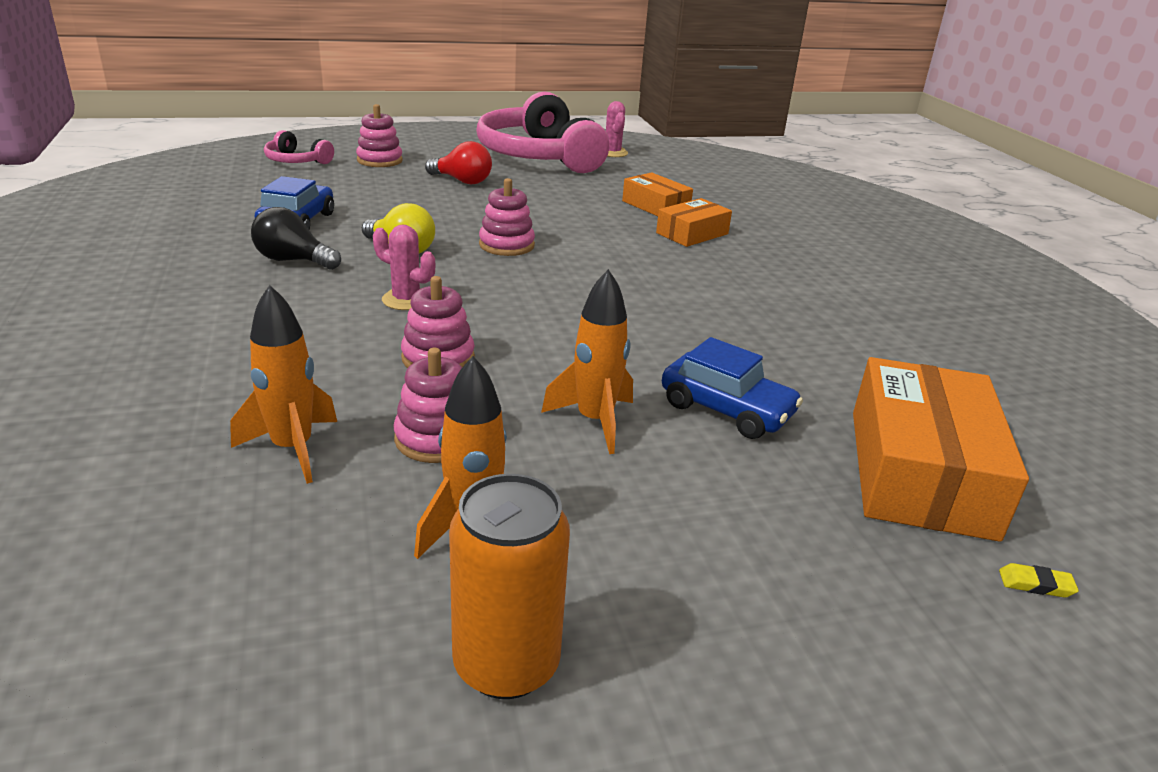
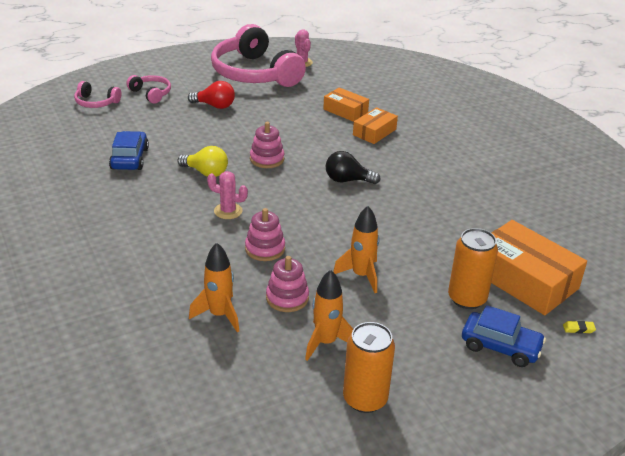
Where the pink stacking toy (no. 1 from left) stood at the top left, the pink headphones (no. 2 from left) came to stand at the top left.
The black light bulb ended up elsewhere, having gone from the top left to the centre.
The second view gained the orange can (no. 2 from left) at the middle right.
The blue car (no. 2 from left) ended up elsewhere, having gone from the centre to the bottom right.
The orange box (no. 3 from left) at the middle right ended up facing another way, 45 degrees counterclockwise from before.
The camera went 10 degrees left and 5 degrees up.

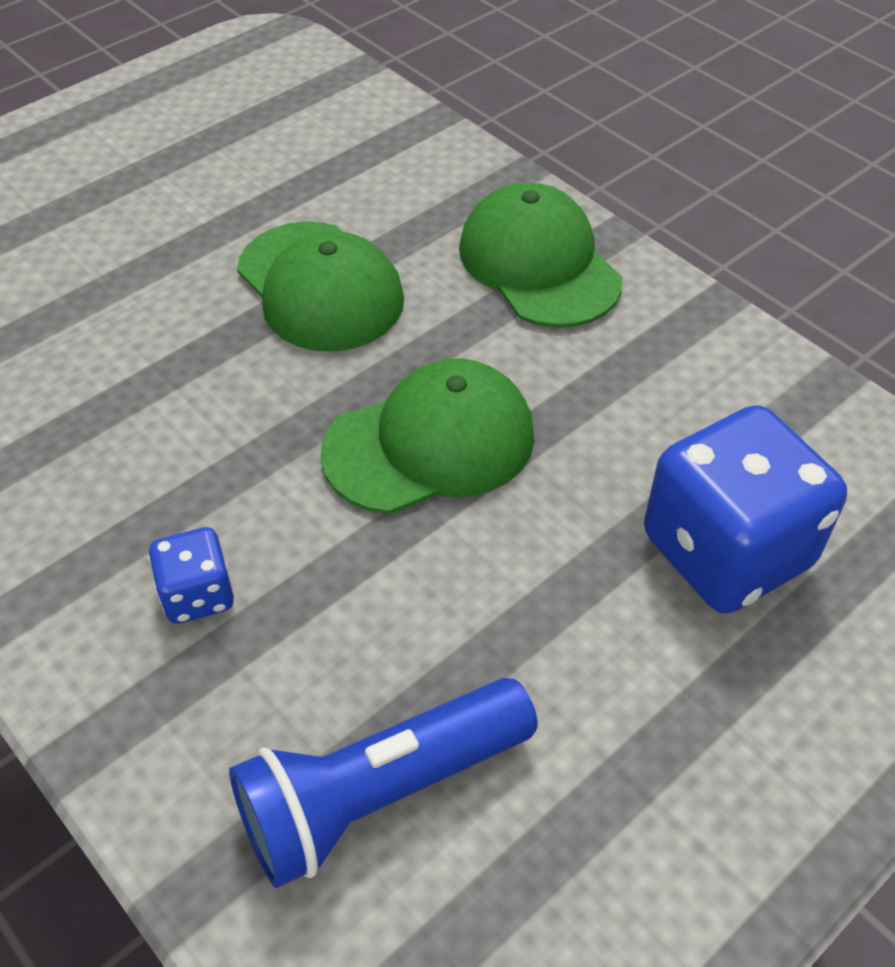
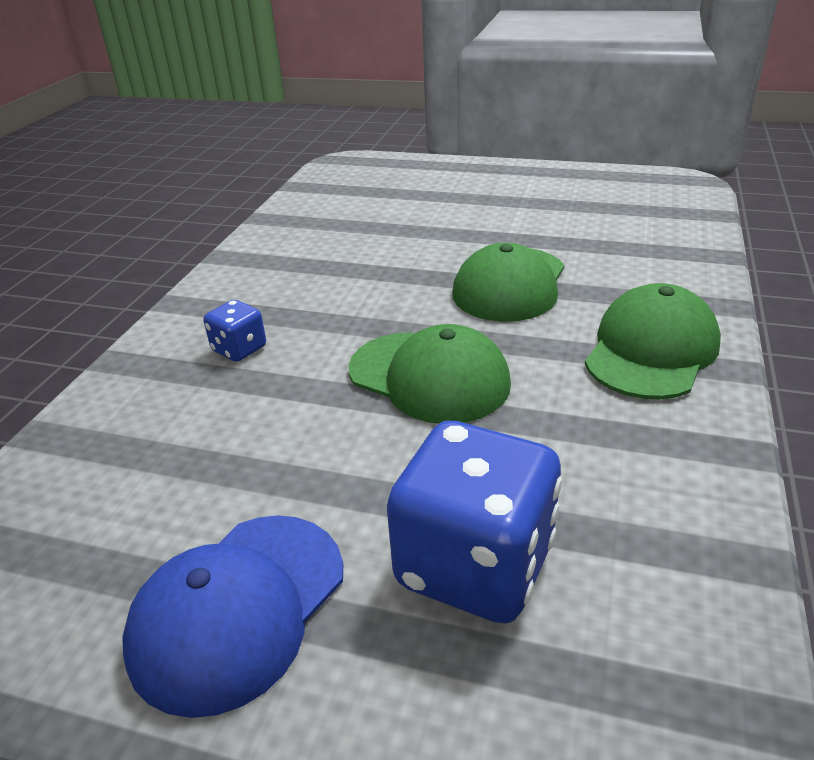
The second view gained the blue cap at the bottom left.
The second view lost the blue flashlight at the bottom centre.
The camera went 60 degrees right and 15 degrees down.

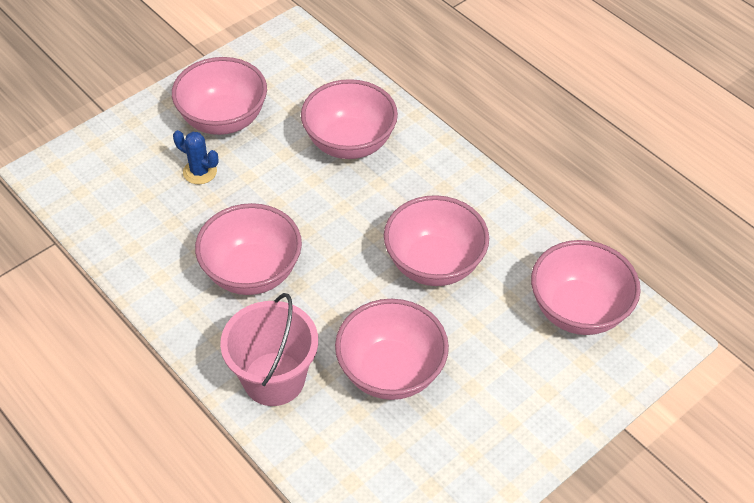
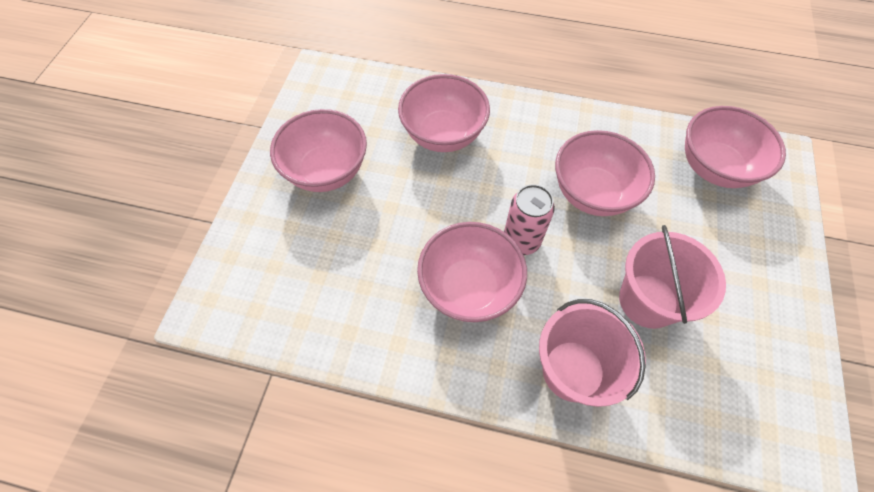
The second view gained the pink can at the centre.
Where the pink bowl (no. 4 from left) stood at the bottom centre, the pink bucket (no. 2 from left) came to stand at the middle right.
The second view lost the blue cactus at the top left.
The camera went 35 degrees left and 10 degrees up.

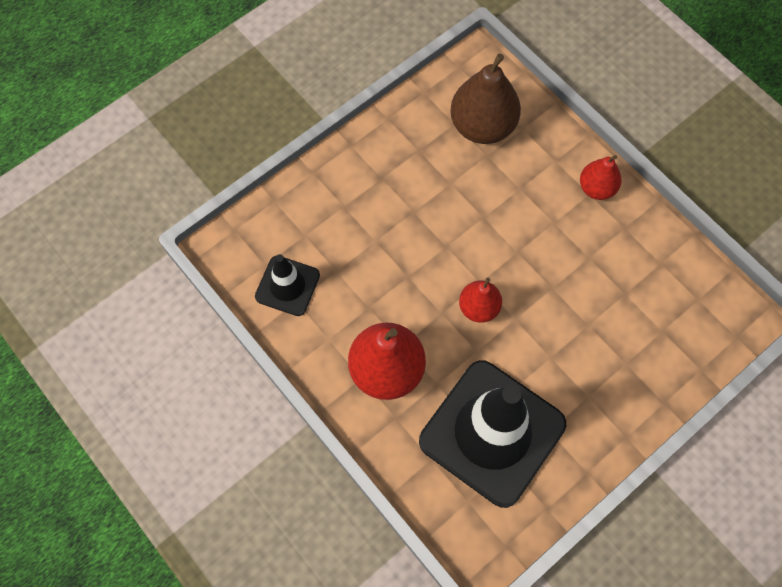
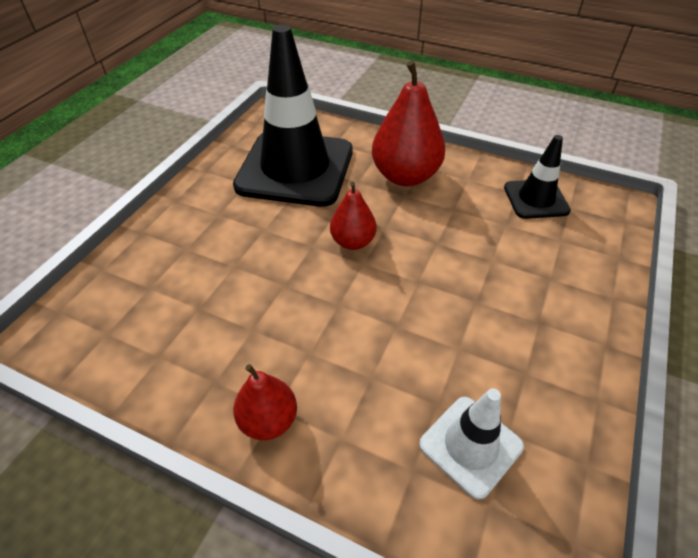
Where the brown pear stood at the top centre, the white traffic cone came to stand at the bottom right.
The camera went 155 degrees right and 20 degrees down.

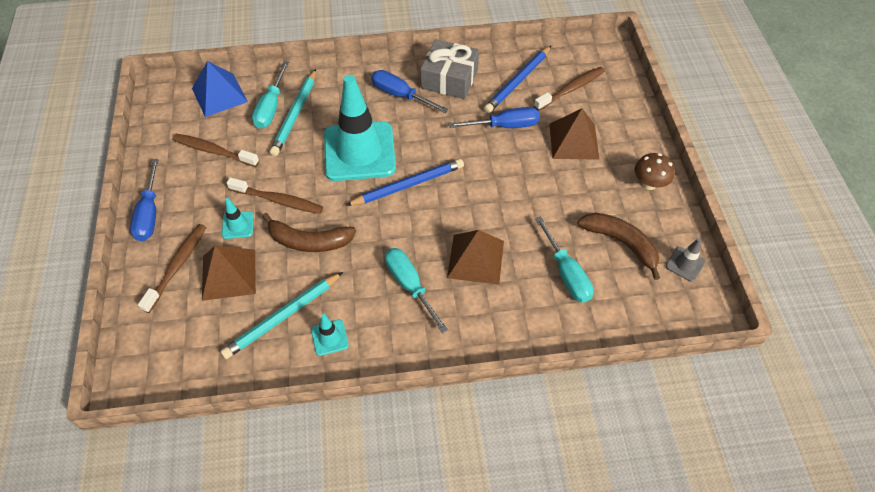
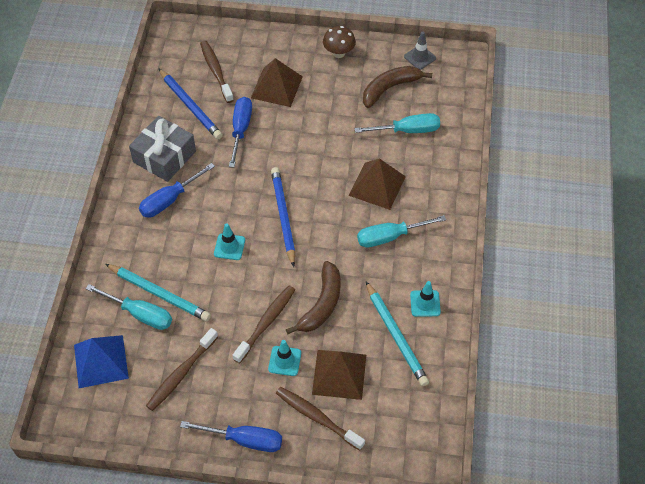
The size of the turquoise traffic cone (no. 3 from left in the first image) at the top centre changed by a factor of 0.41.
The camera went 75 degrees left and 0 degrees up.

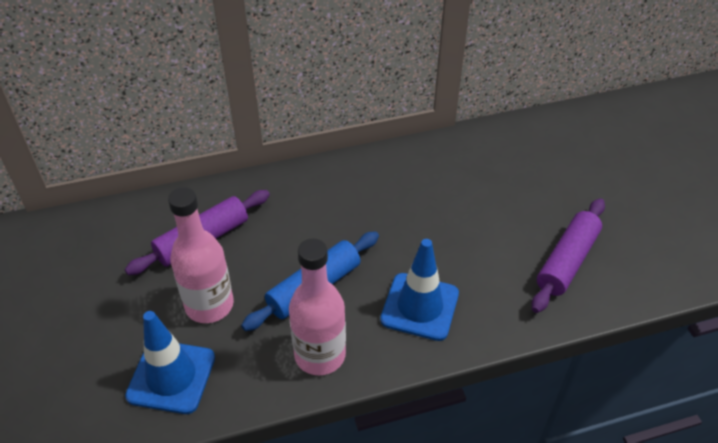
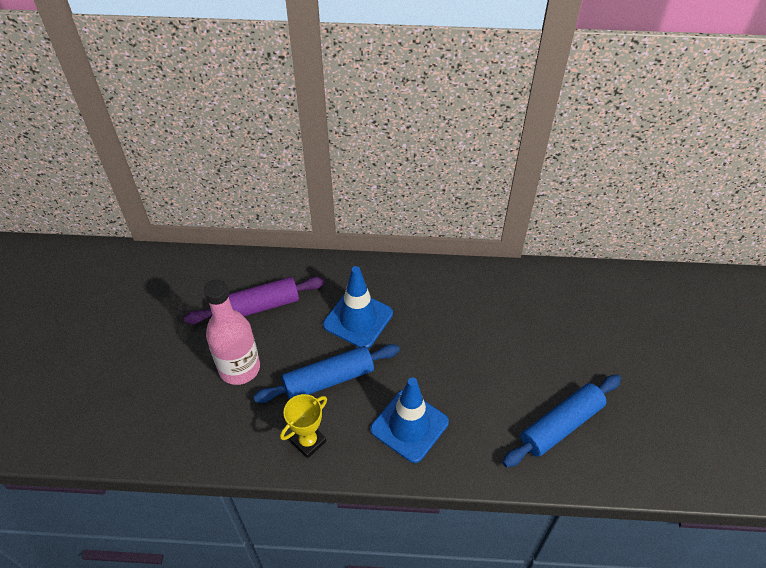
Where the pink bottle (no. 2 from left) stood at the bottom centre, the yellow trophy came to stand at the bottom centre.
The blue traffic cone (no. 1 from left) ended up elsewhere, having gone from the bottom left to the centre.
What was the purple rolling pin (no. 2 from left) at the middle right turned into the blue rolling pin (no. 2 from left) at the bottom right.
The camera went 20 degrees right and 5 degrees up.

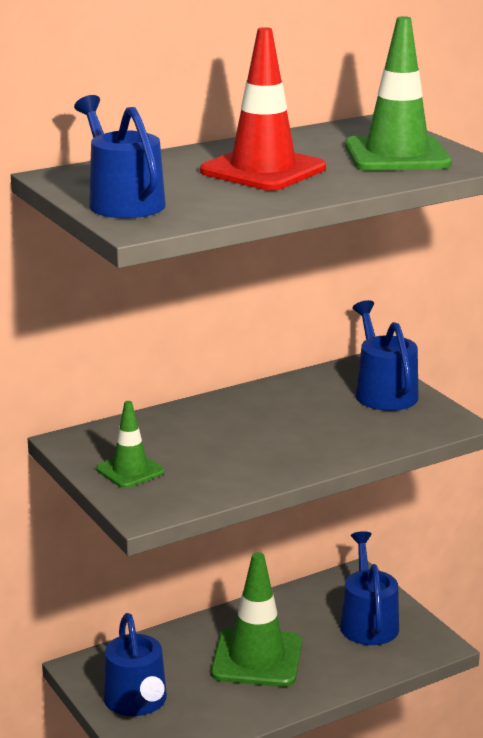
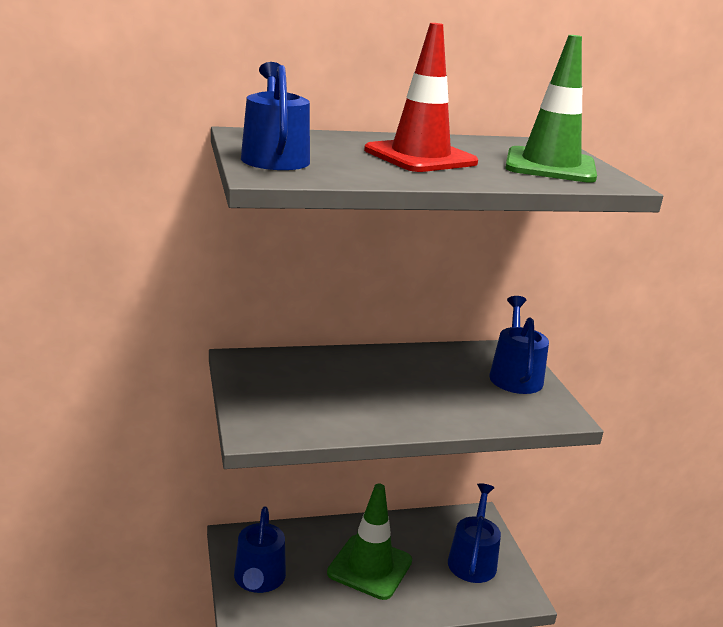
The second view lost the green traffic cone (no. 1 from left) at the middle left.
The camera went 15 degrees right and 0 degrees up.

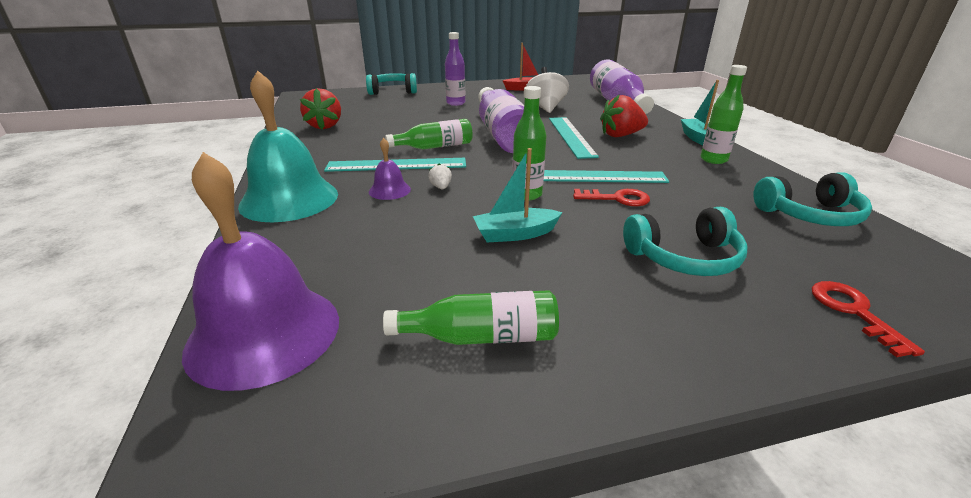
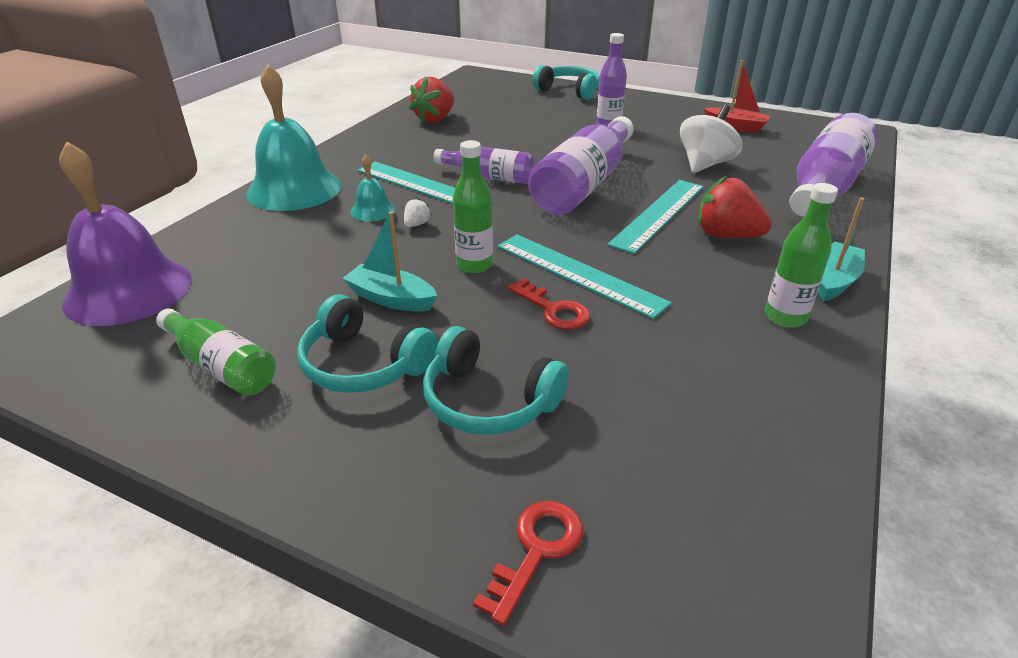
The turquoise headphones (no. 3 from left in the first image) ended up elsewhere, having gone from the middle right to the centre.
What was the purple bell (no. 2 from left) at the centre turned into the turquoise bell (no. 2 from left) at the top centre.
What was the green bottle (no. 1 from left) at the top centre turned into the purple bottle (no. 1 from left) at the top centre.
The camera went 40 degrees right and 5 degrees up.

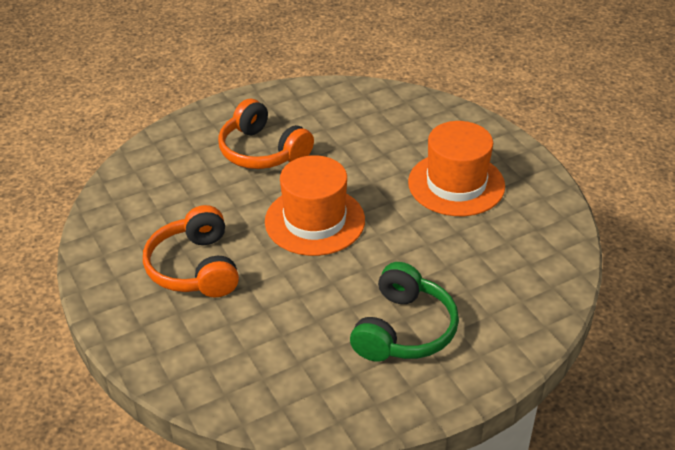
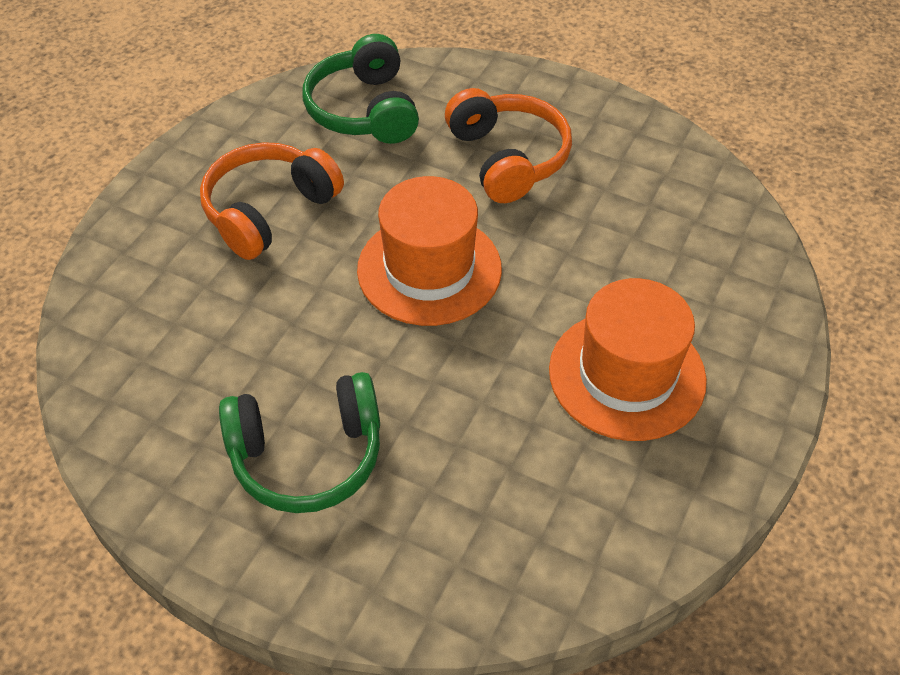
The second view gained the green headphones (no. 2 from left) at the top centre.
The orange headphones (no. 2 from left) at the top centre ended up facing another way, 150 degrees clockwise from before.
The camera went 55 degrees right and 10 degrees up.

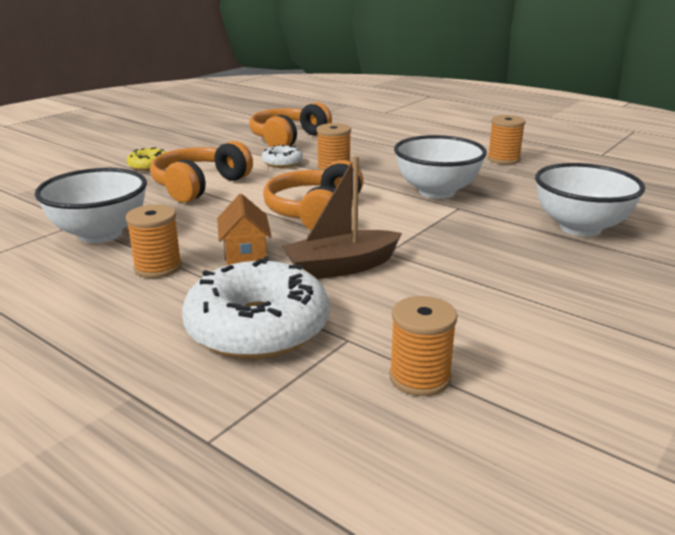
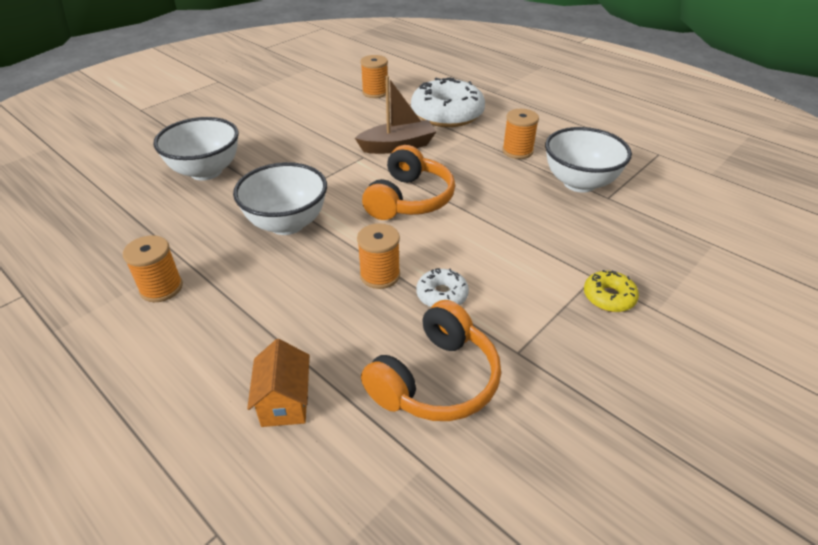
The orange house ended up elsewhere, having gone from the centre to the bottom centre.
The second view lost the orange headphones (no. 1 from left) at the top left.
The camera went 175 degrees left and 15 degrees up.

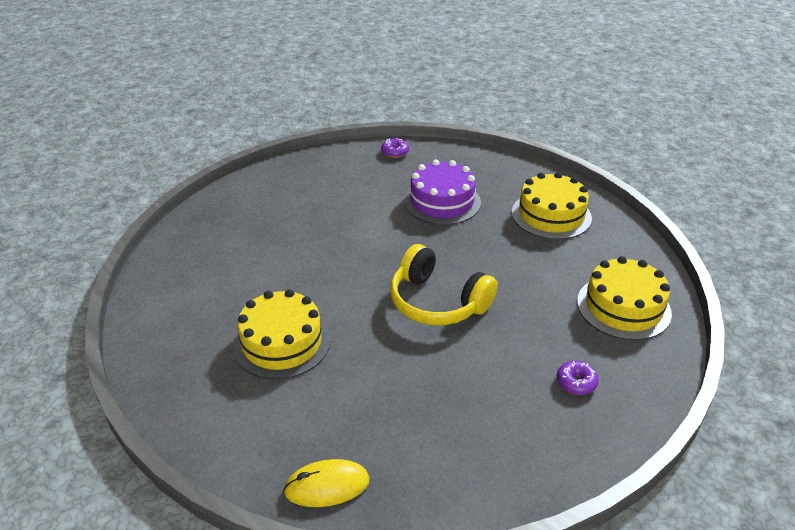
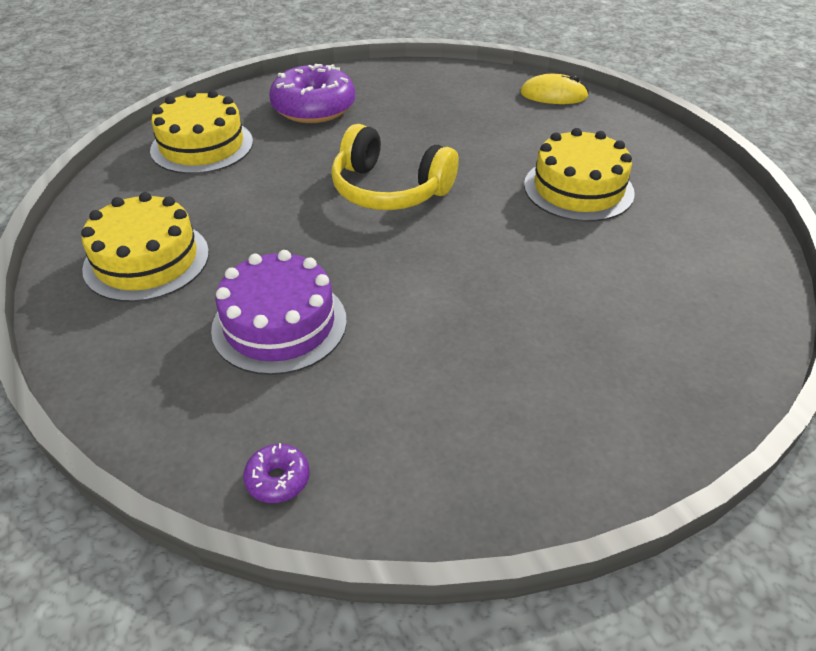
The size of the purple donut (no. 2 from left) at the bottom right changed by a factor of 2.26.
The yellow headphones at the centre ended up facing another way, 150 degrees clockwise from before.
The camera went 160 degrees left and 5 degrees up.

